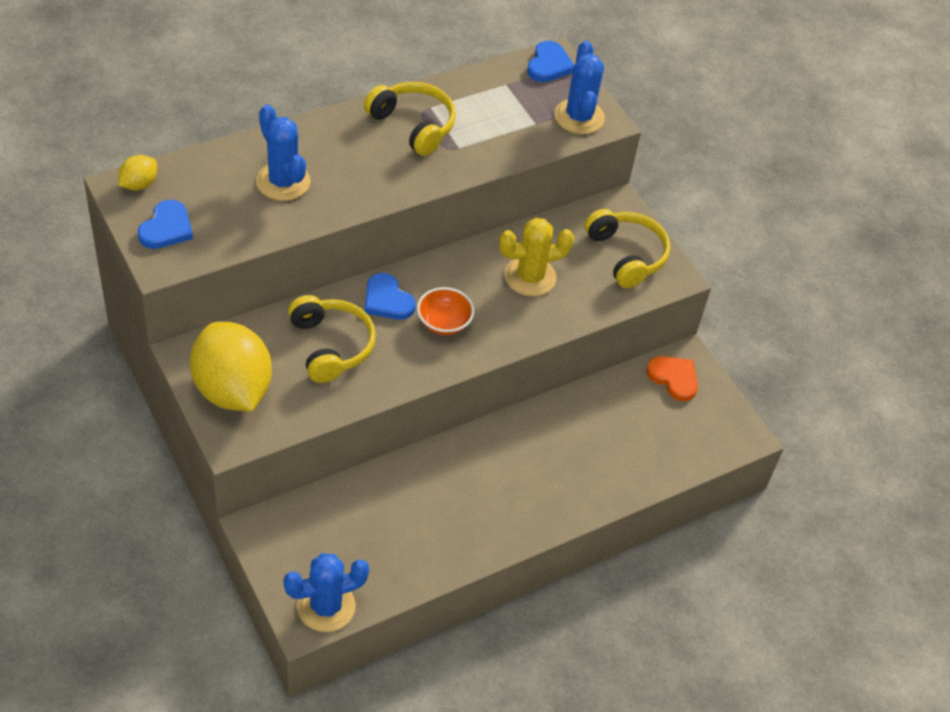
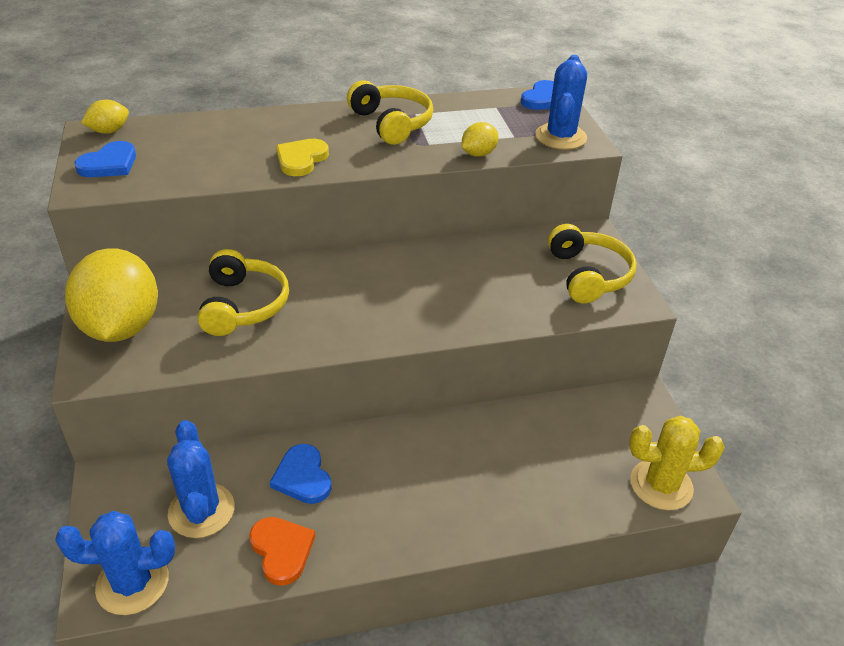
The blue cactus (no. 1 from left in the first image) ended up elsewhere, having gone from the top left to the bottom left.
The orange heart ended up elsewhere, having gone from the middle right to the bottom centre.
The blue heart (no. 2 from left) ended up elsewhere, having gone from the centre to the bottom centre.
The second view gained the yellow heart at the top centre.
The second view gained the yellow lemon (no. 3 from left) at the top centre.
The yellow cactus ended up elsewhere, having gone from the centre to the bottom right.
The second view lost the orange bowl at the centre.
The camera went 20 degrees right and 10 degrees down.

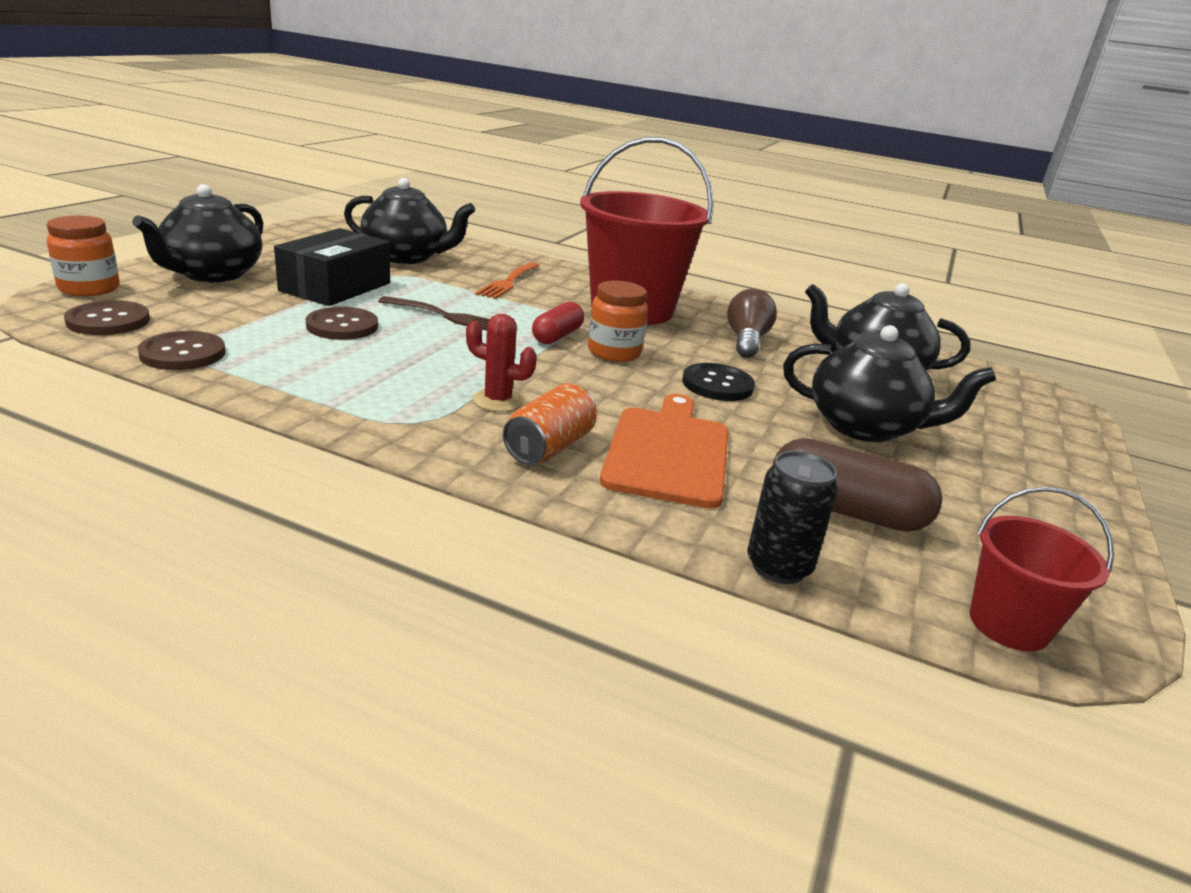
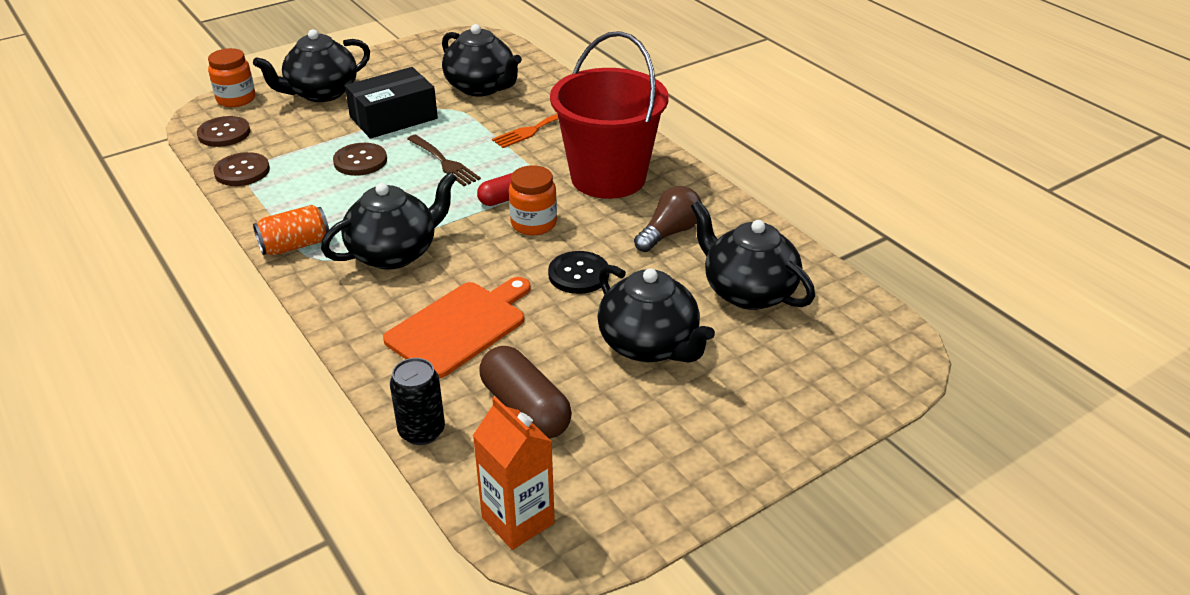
The orange can ended up elsewhere, having gone from the centre to the middle left.
Where the red cactus stood at the centre, the black teapot (no. 2 from left) came to stand at the middle left.
Where the red bucket (no. 2 from left) stood at the middle right, the orange carton came to stand at the bottom centre.
The camera went 35 degrees right and 10 degrees up.

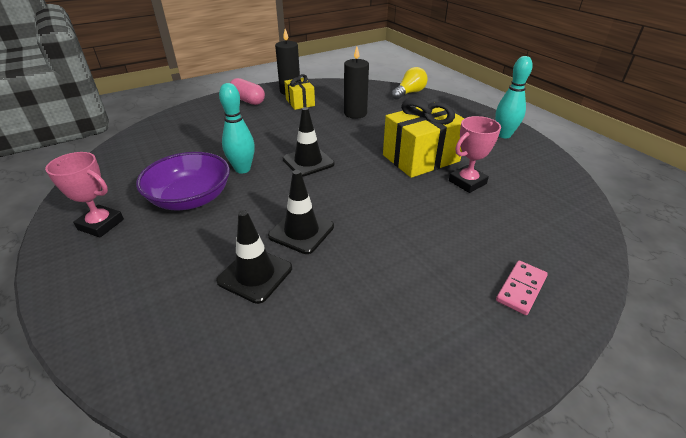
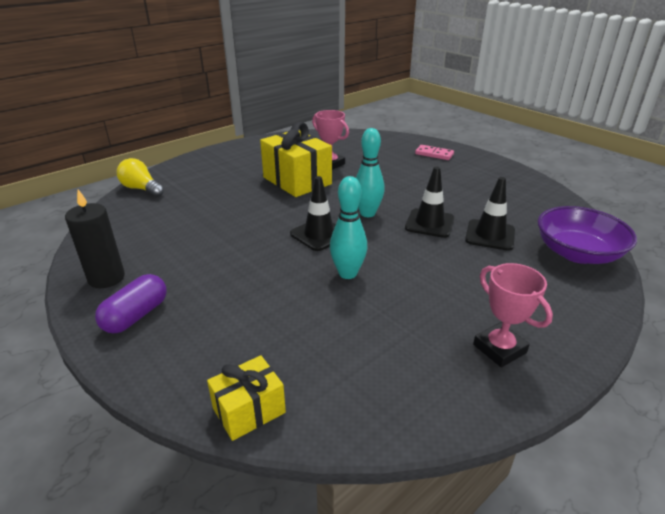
What was the pink capsule at the top centre turned into the purple capsule at the middle left.
The yellow gift (no. 1 from left) ended up elsewhere, having gone from the top centre to the bottom centre.
The turquoise bowling pin (no. 2 from left) ended up elsewhere, having gone from the top right to the centre.
The pink trophy (no. 1 from left in the first image) at the middle left ended up facing another way, 45 degrees counterclockwise from before.
The purple bowl ended up elsewhere, having gone from the middle left to the middle right.
The second view lost the black candle (no. 2 from left) at the top centre.
The camera went 100 degrees left and 5 degrees down.

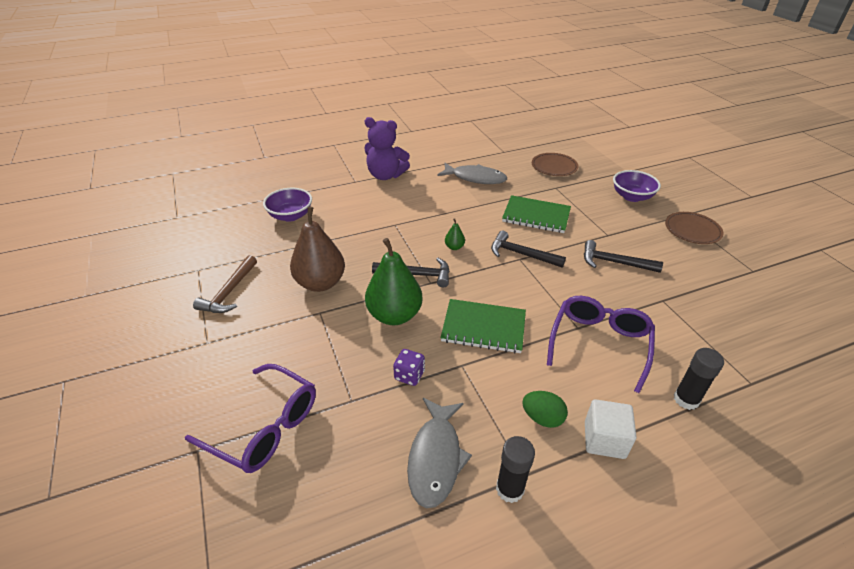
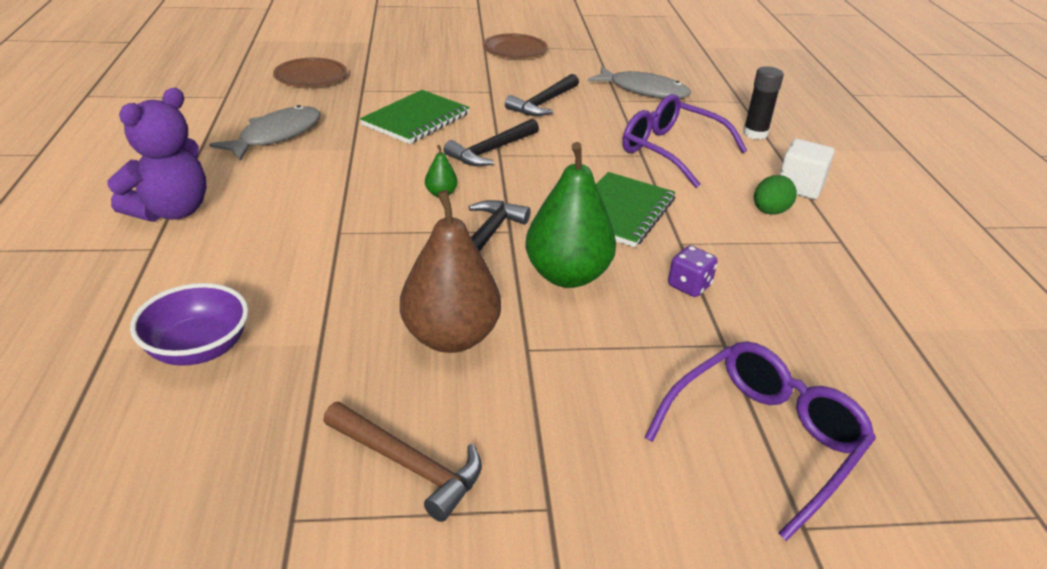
The grey fish (no. 1 from left in the first image) ended up elsewhere, having gone from the bottom centre to the top centre.
The second view lost the black glue stick (no. 1 from left) at the bottom centre.
The second view lost the purple bowl (no. 2 from left) at the top right.
The camera went 75 degrees left and 5 degrees down.

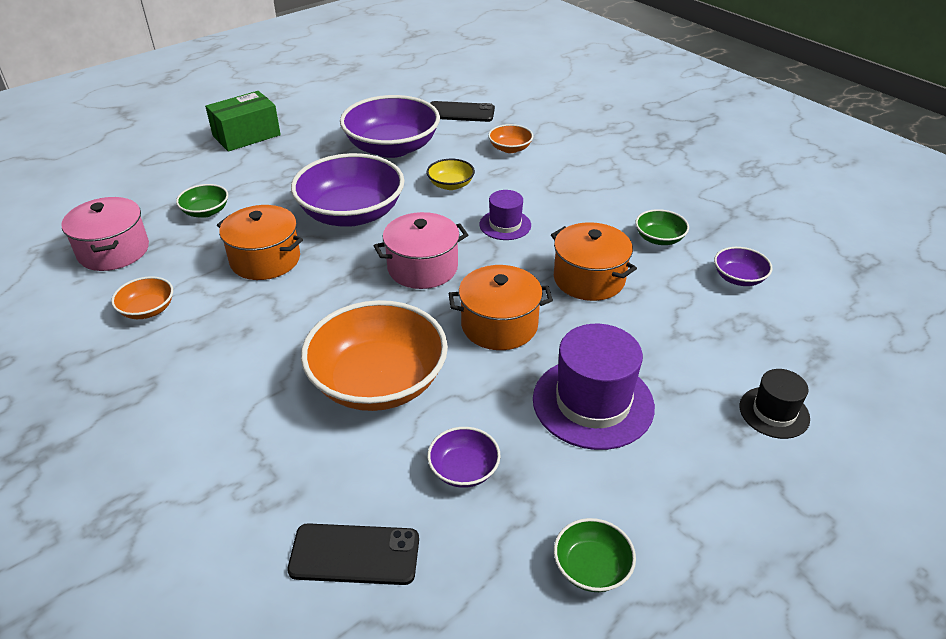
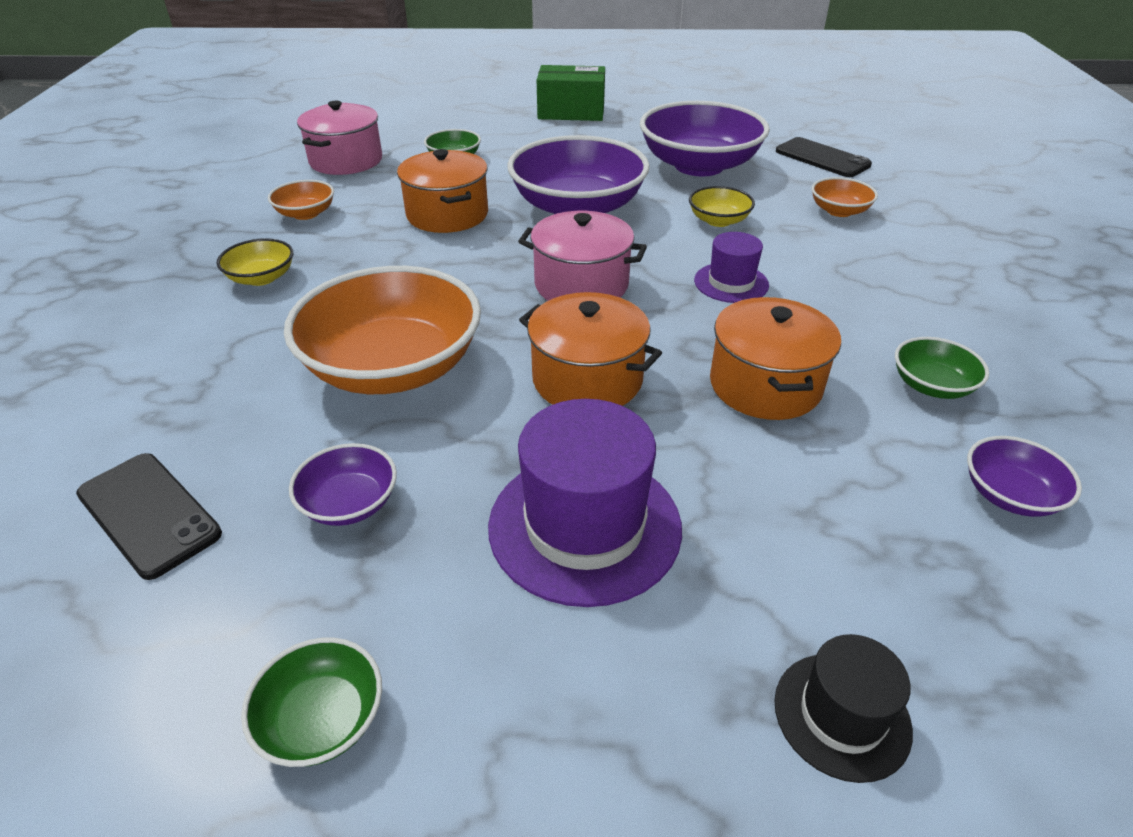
The second view gained the yellow bowl (no. 1 from left) at the top left.
The camera went 40 degrees right and 0 degrees up.

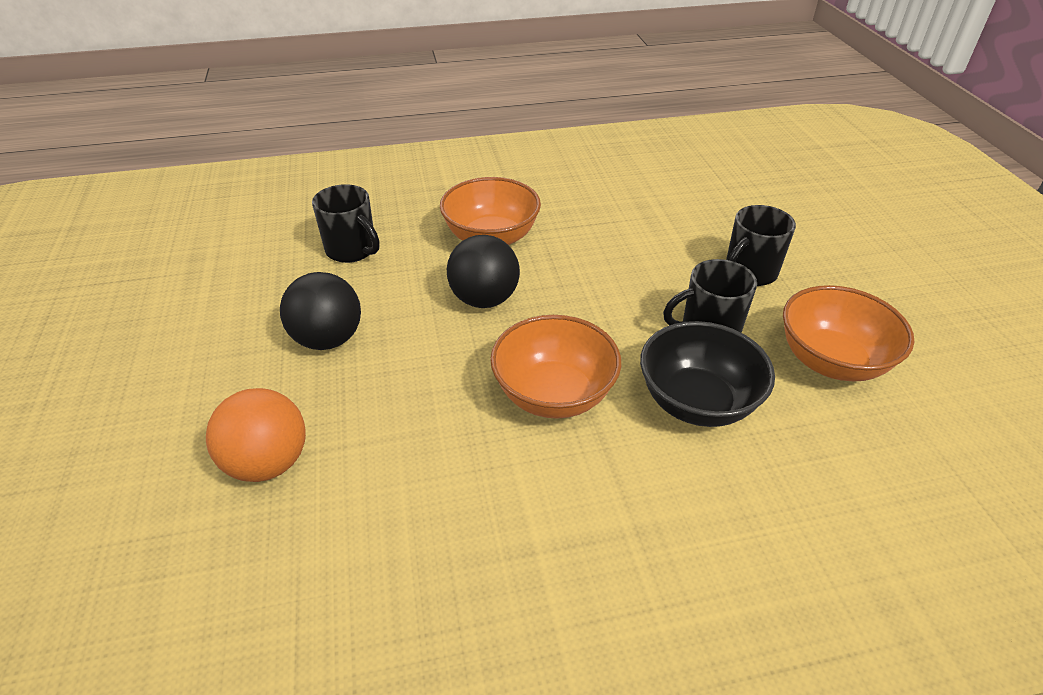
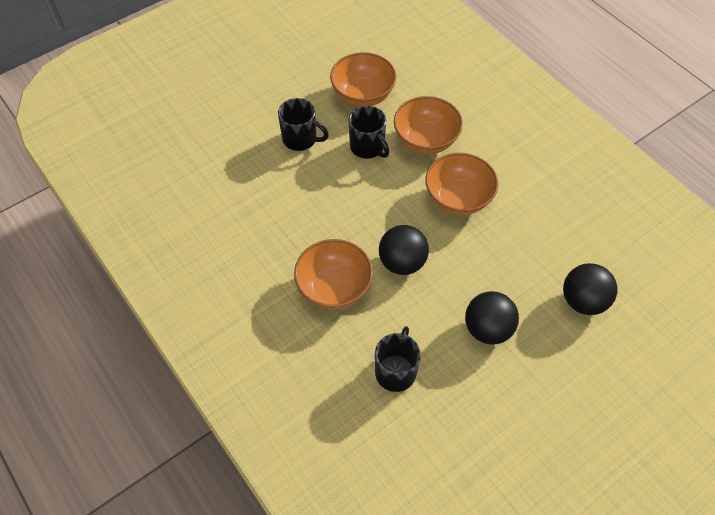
What was the black bowl at the middle right turned into the orange bowl (no. 3 from left) at the top centre.
What was the orange ball at the middle left turned into the black ball (no. 3 from left) at the middle right.
The camera went 115 degrees left and 15 degrees up.

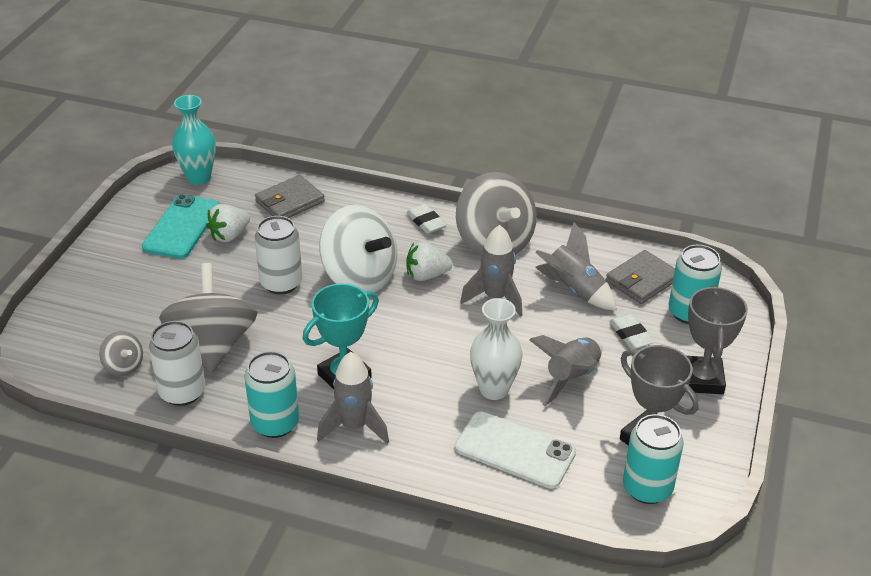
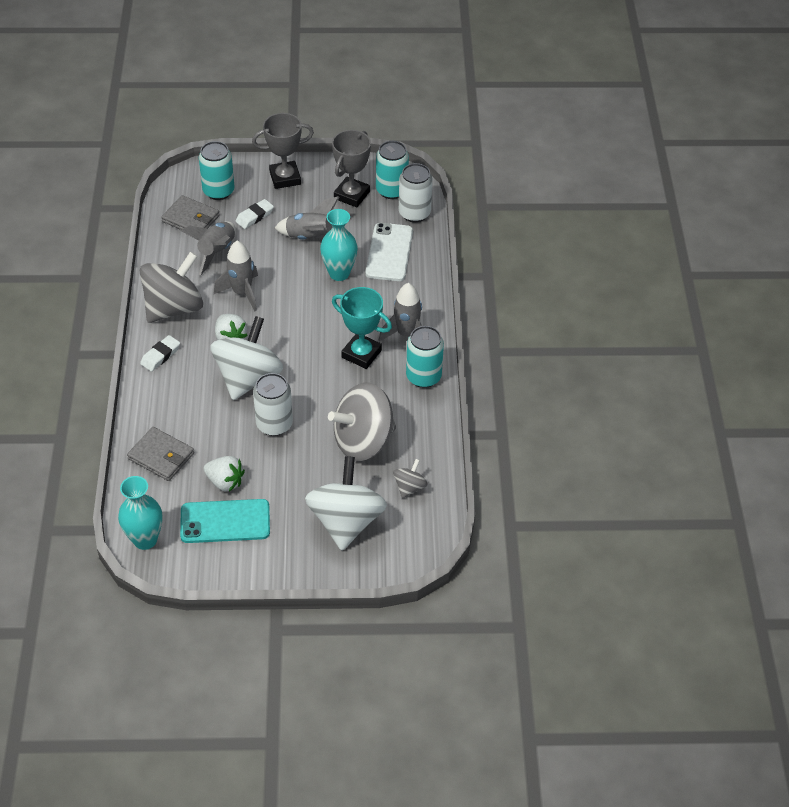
The second view gained the white spinning top (no. 2 from left) at the centre.
What was the white vase at the centre turned into the turquoise vase (no. 2 from left) at the top centre.
The white can (no. 1 from left in the first image) ended up elsewhere, having gone from the middle left to the top centre.
The camera went 110 degrees left and 10 degrees up.

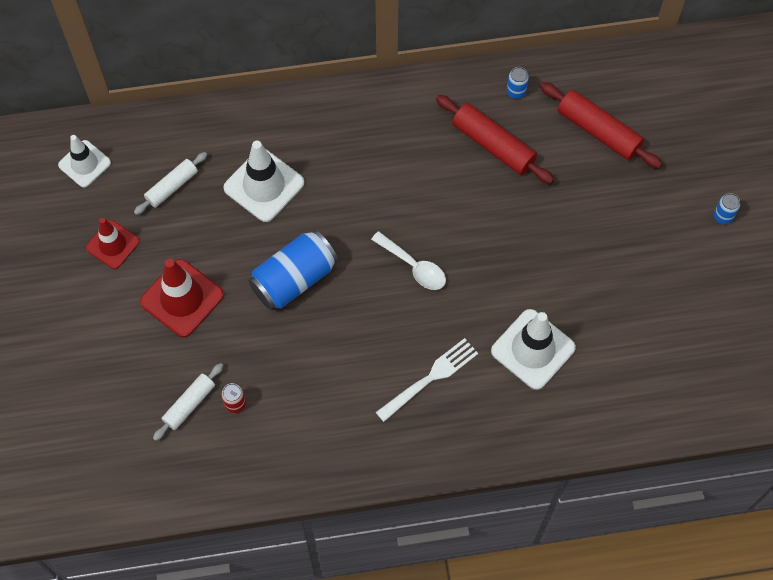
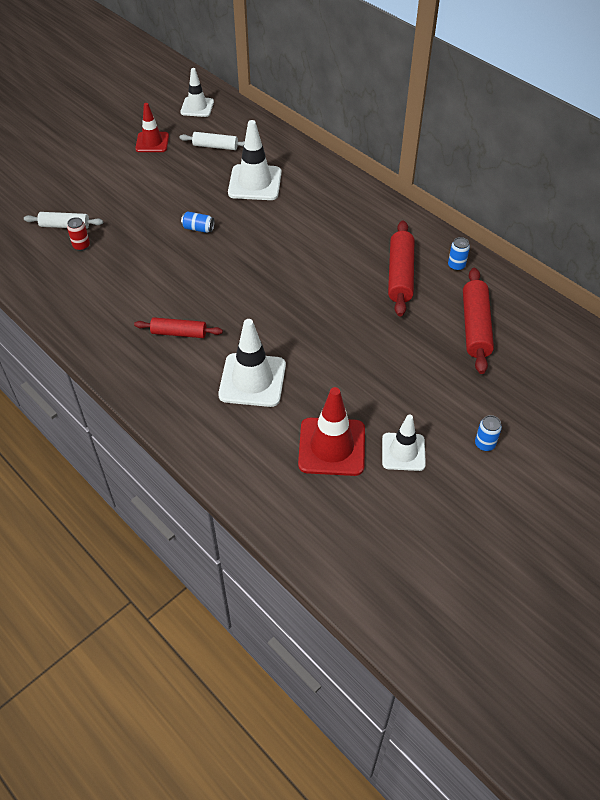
Where the white fork stood at the centre, the red rolling pin (no. 1 from left) came to stand at the middle left.
The size of the blue can (no. 1 from left) at the centre changed by a factor of 0.45.
The red traffic cone (no. 2 from left) ended up elsewhere, having gone from the middle left to the centre.
The second view gained the white traffic cone (no. 4 from left) at the middle right.
The second view lost the white spoon at the centre.
The camera went 55 degrees right and 15 degrees down.

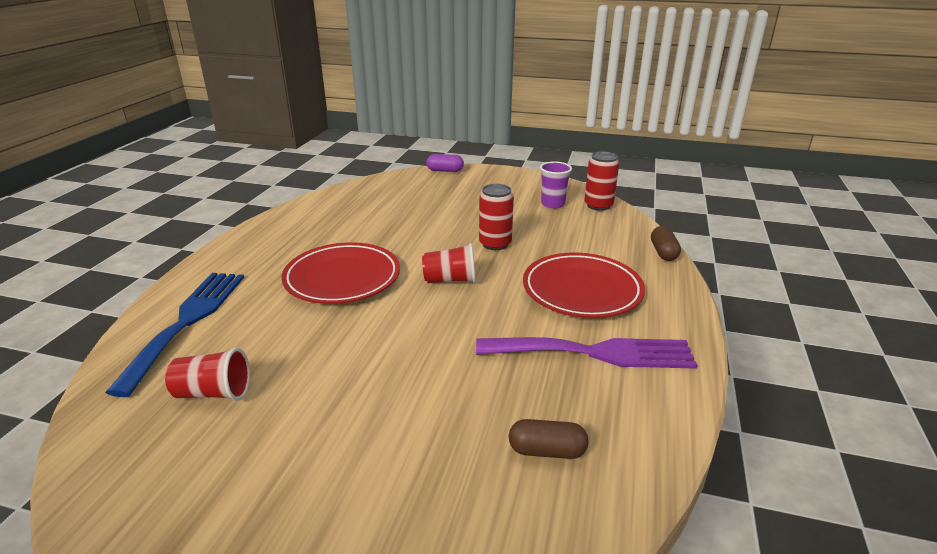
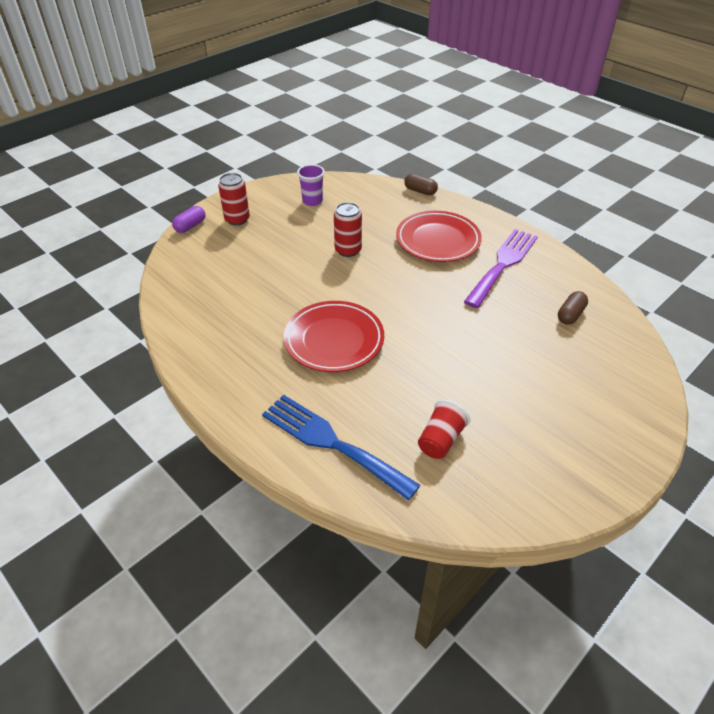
The red can (no. 2 from left in the first image) ended up elsewhere, having gone from the top centre to the top left.
The second view lost the red cup (no. 2 from left) at the centre.
The camera went 60 degrees left and 15 degrees up.

